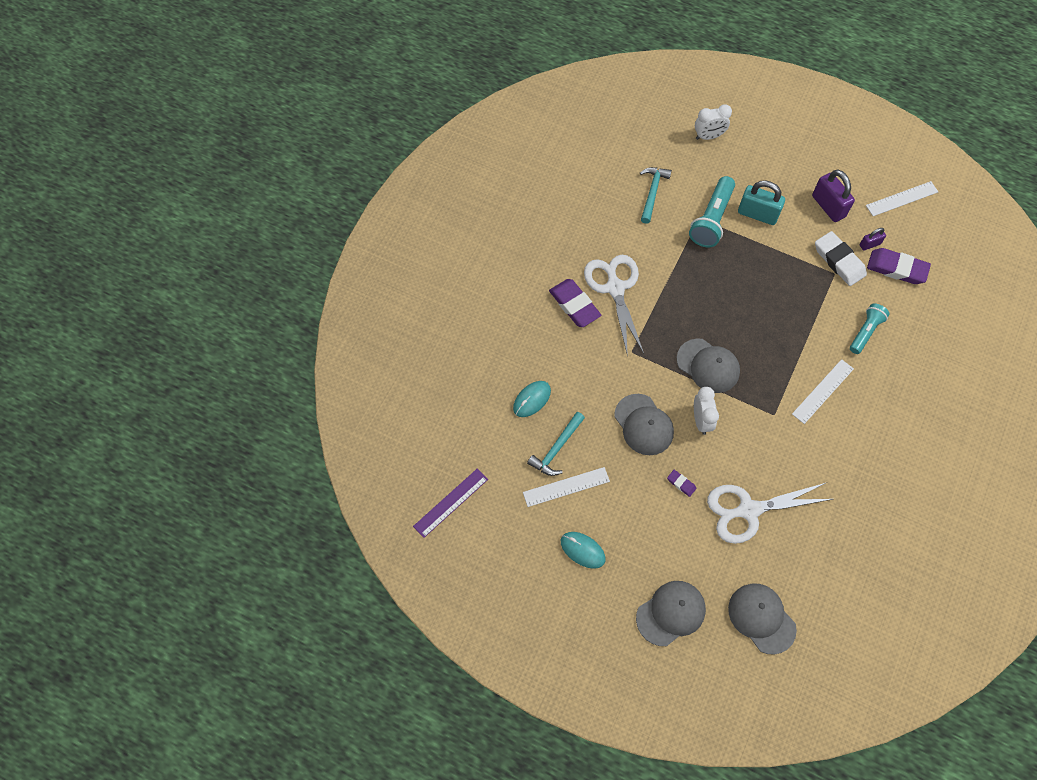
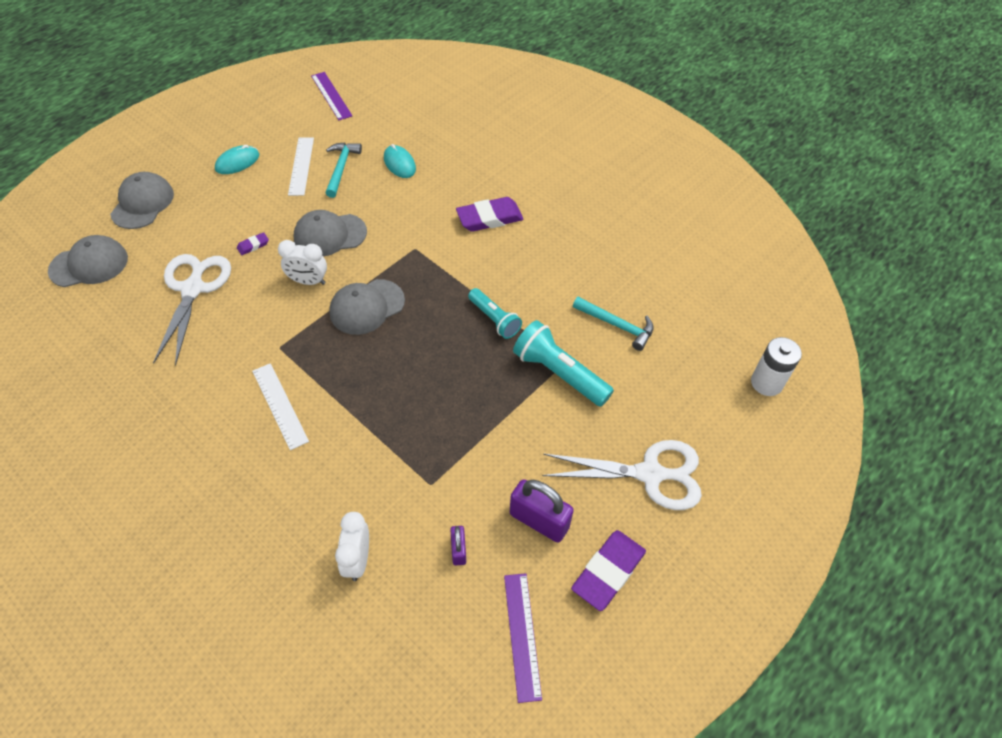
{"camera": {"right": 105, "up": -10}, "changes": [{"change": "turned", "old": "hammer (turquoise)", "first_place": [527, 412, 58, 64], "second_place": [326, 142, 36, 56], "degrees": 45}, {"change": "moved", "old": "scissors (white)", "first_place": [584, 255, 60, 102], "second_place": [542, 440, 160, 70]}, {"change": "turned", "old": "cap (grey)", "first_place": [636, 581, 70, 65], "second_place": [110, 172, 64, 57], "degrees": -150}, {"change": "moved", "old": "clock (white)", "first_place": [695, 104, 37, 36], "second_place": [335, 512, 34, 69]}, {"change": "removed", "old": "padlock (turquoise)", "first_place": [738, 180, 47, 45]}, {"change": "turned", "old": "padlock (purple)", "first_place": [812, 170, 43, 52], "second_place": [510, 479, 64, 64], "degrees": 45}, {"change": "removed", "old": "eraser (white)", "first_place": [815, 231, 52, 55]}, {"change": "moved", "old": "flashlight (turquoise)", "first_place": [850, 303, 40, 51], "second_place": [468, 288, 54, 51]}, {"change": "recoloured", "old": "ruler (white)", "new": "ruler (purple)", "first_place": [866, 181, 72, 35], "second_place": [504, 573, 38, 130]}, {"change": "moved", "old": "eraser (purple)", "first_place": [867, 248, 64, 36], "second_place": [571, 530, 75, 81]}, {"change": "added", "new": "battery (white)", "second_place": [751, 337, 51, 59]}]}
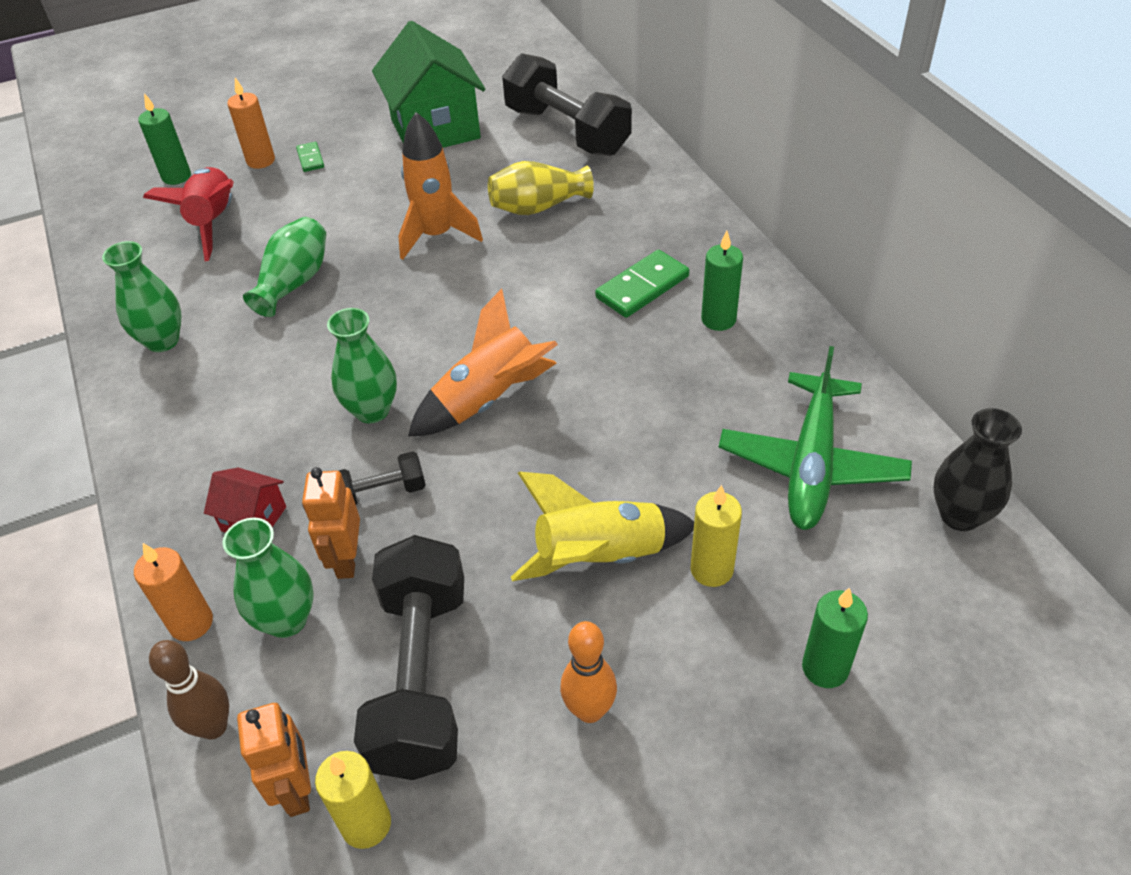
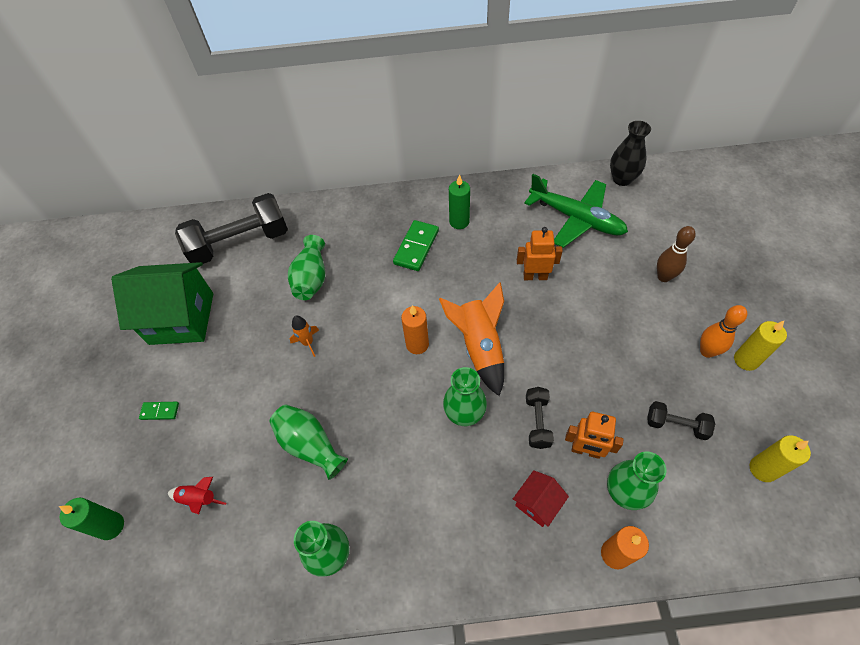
{"camera": {"right": -70, "up": 10}, "changes": [{"change": "resized", "old": "rocket (red)", "first_place": [143, 167, 91, 94], "second_place": [168, 477, 58, 37], "factor": 0.51}, {"change": "moved", "old": "bowling pin (brown)", "first_place": [149, 640, 80, 99], "second_place": [657, 226, 39, 56]}, {"change": "moved", "old": "candle (orange)", "first_place": [227, 78, 48, 91], "second_place": [401, 305, 28, 49]}, {"change": "moved", "old": "robot (orange)", "first_place": [237, 703, 74, 114], "second_place": [517, 227, 46, 53]}, {"change": "resized", "old": "dumbbell (black)", "first_place": [354, 535, 110, 245], "second_place": [647, 401, 68, 39], "factor": 0.47}, {"change": "resized", "old": "rocket (orange)", "first_place": [399, 112, 84, 148], "second_place": [290, 316, 29, 41], "factor": 0.51}, {"change": "recoloured", "old": "vase (yellow)", "new": "vase (green)", "first_place": [488, 161, 106, 54], "second_place": [288, 235, 37, 65]}, {"change": "removed", "old": "rocket (yellow)", "first_place": [511, 472, 183, 109]}, {"change": "turned", "old": "domino (green)", "first_place": [595, 250, 94, 68], "second_place": [393, 220, 46, 51], "degrees": 45}, {"change": "moved", "old": "candle (yellow)", "first_place": [691, 485, 51, 102], "second_place": [734, 321, 53, 50]}, {"change": "removed", "old": "candle (green)", "first_place": [802, 587, 66, 101]}]}
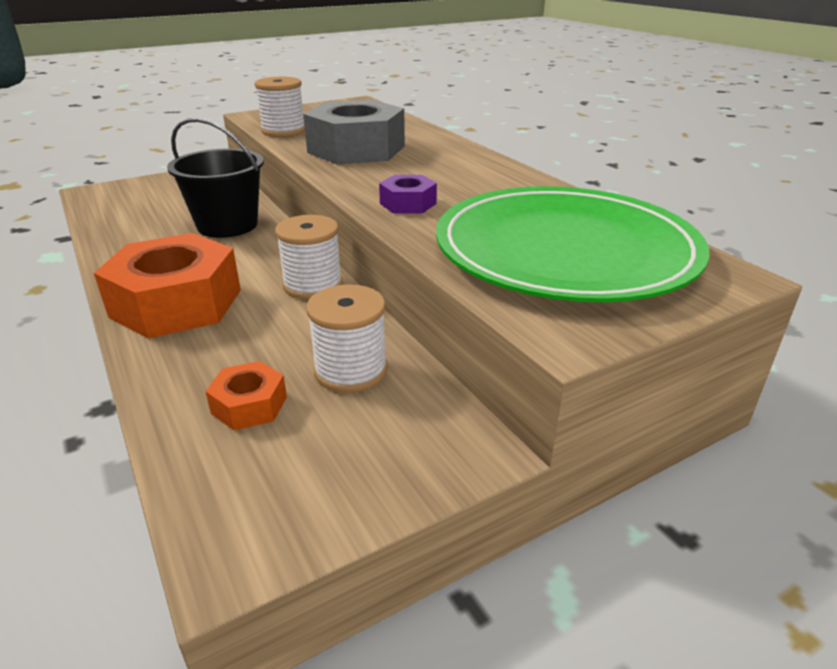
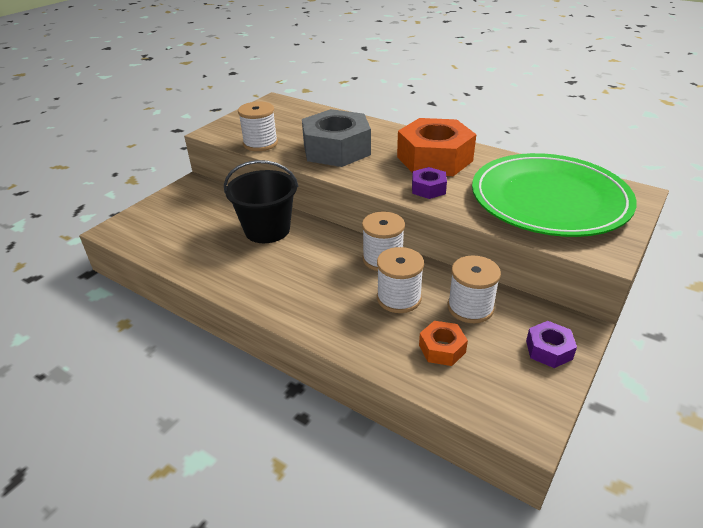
{"camera": {"right": -25, "up": 5}, "changes": [{"change": "moved", "old": "nut (orange)", "first_place": [94, 233, 147, 106], "second_place": [397, 118, 79, 58]}, {"change": "added", "new": "spool (white)", "second_place": [377, 247, 47, 66]}, {"change": "added", "new": "nut (purple)", "second_place": [526, 321, 51, 47]}]}
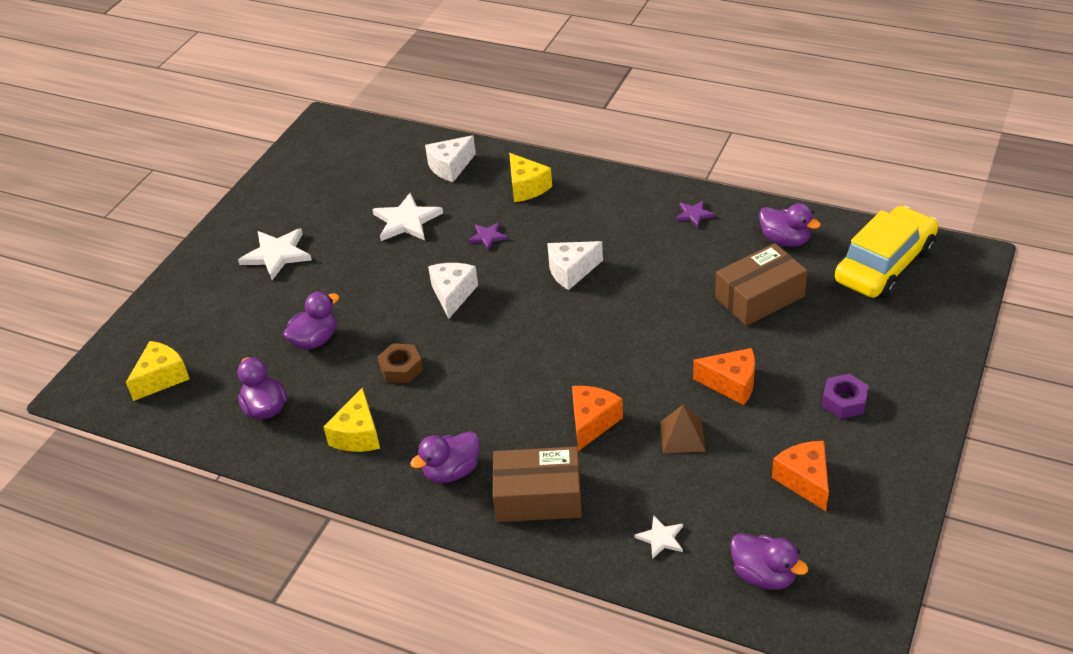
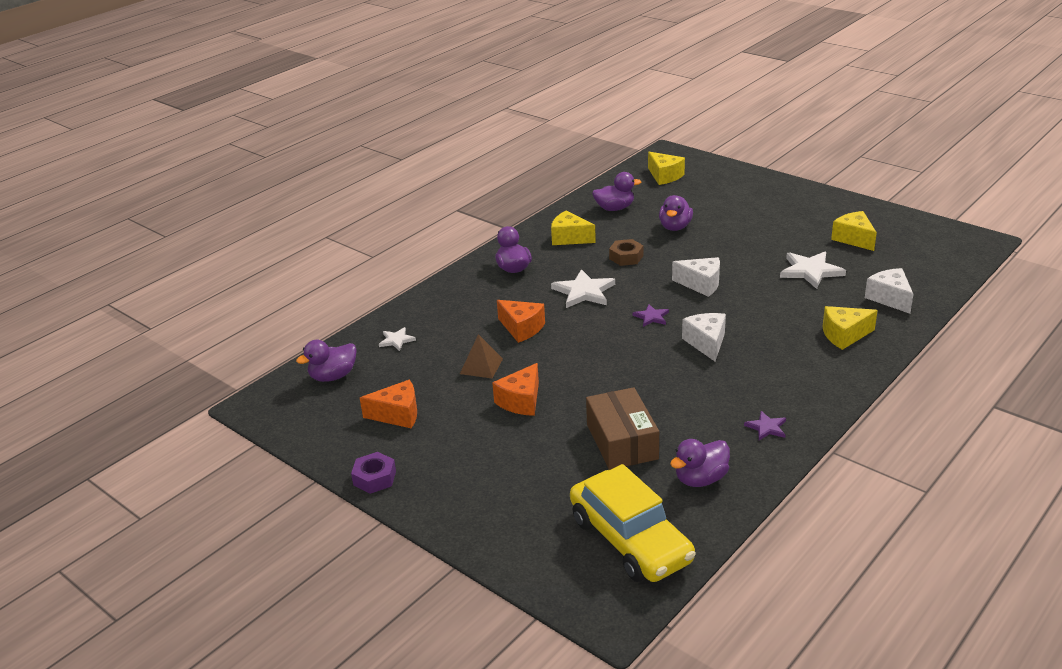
{"camera": {"right": 105, "up": -10}, "changes": [{"change": "moved", "old": "star (white)", "first_place": [238, 228, 74, 52], "second_place": [551, 269, 64, 39]}, {"change": "turned", "old": "duck (purple)", "first_place": [283, 292, 56, 57], "second_place": [659, 195, 34, 36], "degrees": 45}, {"change": "moved", "old": "star (purple)", "first_place": [468, 222, 40, 28], "second_place": [633, 304, 36, 23]}, {"change": "removed", "old": "box (brown)", "first_place": [493, 446, 89, 76]}, {"change": "moved", "old": "nut (purple)", "first_place": [822, 374, 47, 45], "second_place": [351, 452, 45, 42]}, {"change": "added", "new": "cheese (yellow)", "second_place": [831, 211, 46, 40]}]}
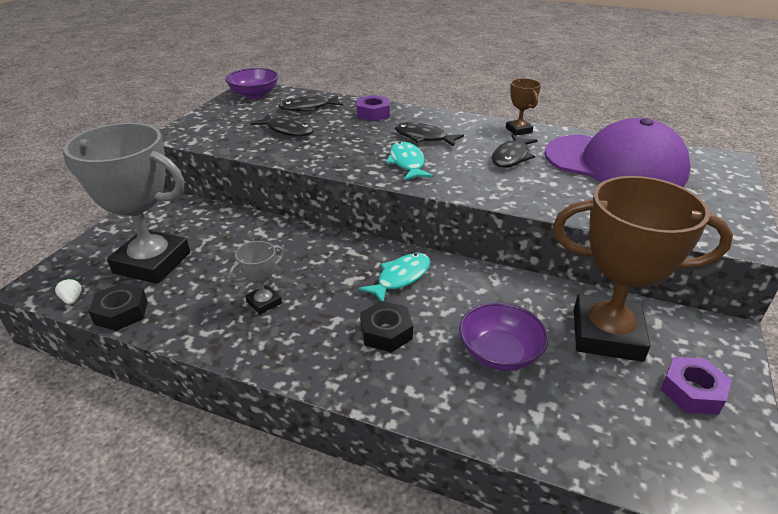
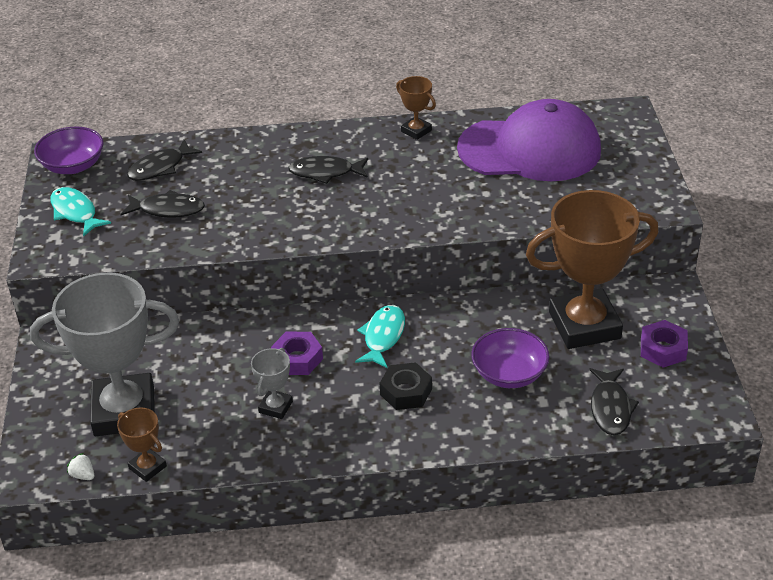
{"camera": {"right": -25, "up": 5}, "changes": [{"change": "replaced", "old": "nut (black)", "new": "trophy (brown)", "first_place": [88, 283, 60, 48], "second_place": [117, 407, 50, 75]}, {"change": "moved", "old": "nut (purple)", "first_place": [357, 95, 33, 26], "second_place": [271, 332, 52, 43]}, {"change": "moved", "old": "fish (turquoise)", "first_place": [386, 141, 47, 39], "second_place": [50, 187, 61, 50]}, {"change": "moved", "old": "fish (black)", "first_place": [492, 134, 46, 34], "second_place": [589, 368, 50, 67]}]}
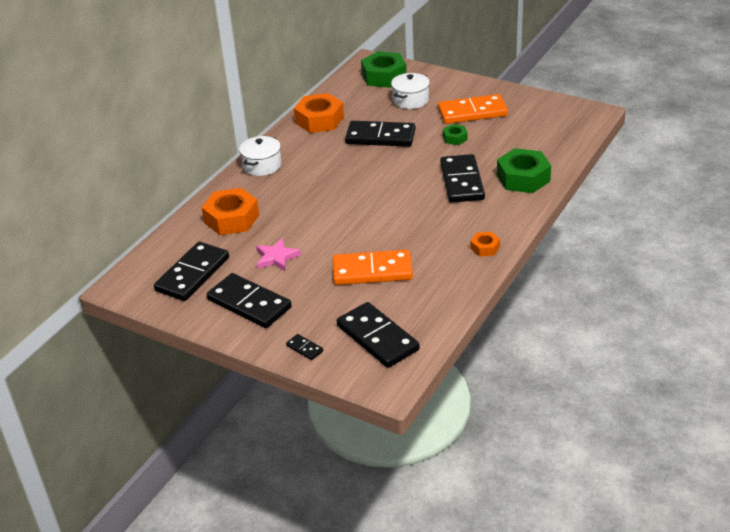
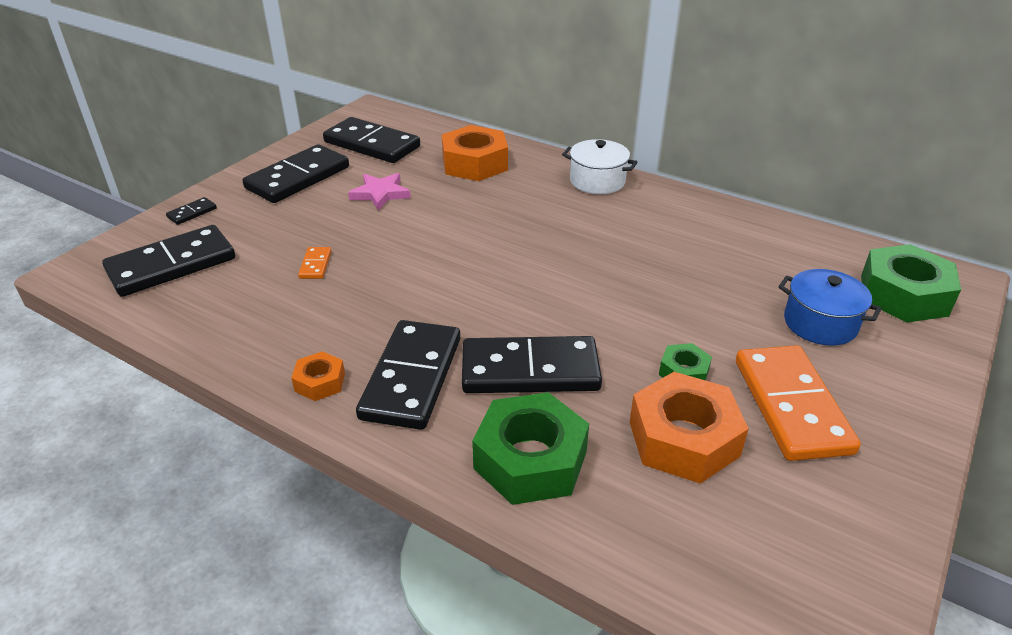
{"camera": {"right": 90, "up": 0}, "changes": [{"change": "moved", "old": "nut (orange)", "first_place": [294, 93, 50, 40], "second_place": [630, 372, 119, 112]}, {"change": "resized", "old": "domino (orange)", "first_place": [333, 250, 80, 35], "second_place": [298, 247, 33, 32], "factor": 0.42}, {"change": "moved", "old": "domino (black)", "first_place": [345, 121, 70, 26], "second_place": [356, 320, 104, 110]}, {"change": "recoloured", "old": "pot (white)", "new": "pot (blue)", "first_place": [391, 73, 39, 36], "second_place": [778, 269, 104, 77]}]}
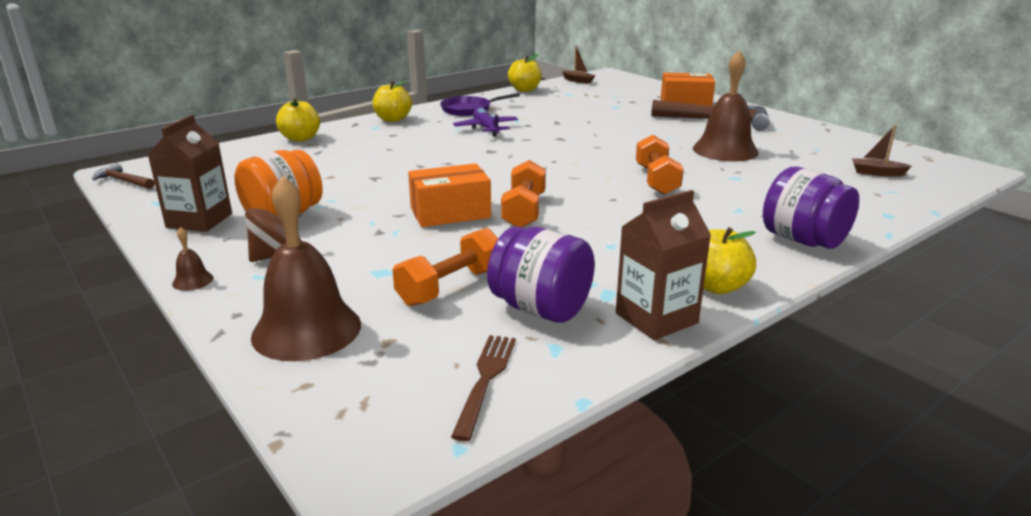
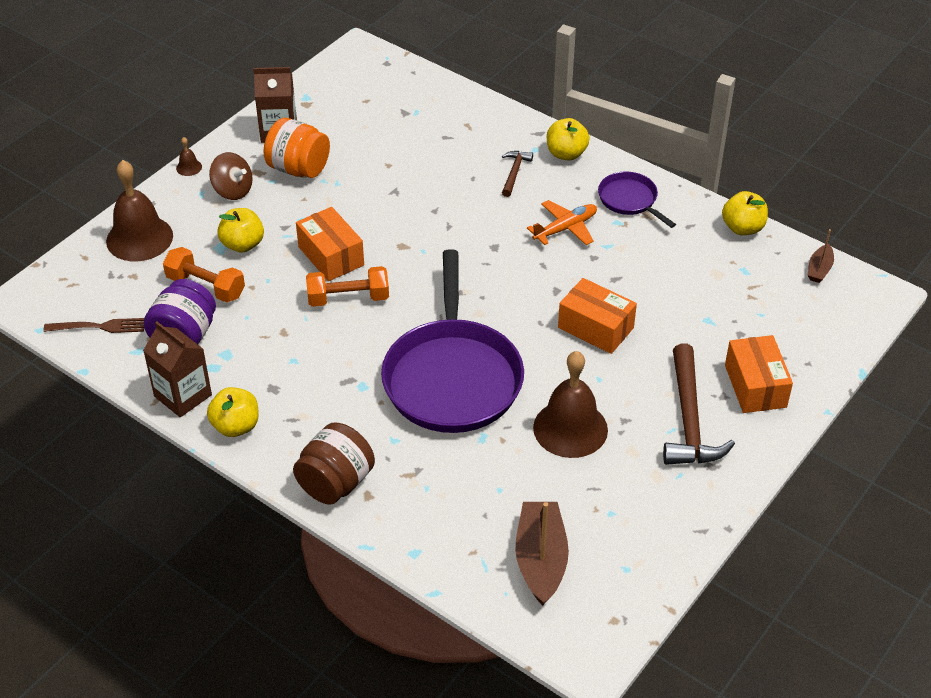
{"camera": {"right": 75, "up": 20}, "changes": [{"change": "moved", "old": "hammer (brown)", "first_place": [92, 163, 63, 26], "second_place": [502, 151, 31, 46]}, {"change": "moved", "old": "apple (yellow)", "first_place": [276, 98, 44, 44], "second_place": [217, 208, 47, 44]}, {"change": "recoloured", "old": "plane (purple)", "new": "plane (orange)", "first_place": [453, 108, 65, 29], "second_place": [527, 200, 70, 45]}, {"change": "replaced", "old": "dumbbell (orange)", "new": "pan (purple)", "first_place": [636, 135, 48, 60], "second_place": [381, 249, 143, 184]}, {"change": "recoloured", "old": "jar (purple)", "new": "jar (brown)", "first_place": [763, 167, 96, 82], "second_place": [293, 422, 82, 83]}, {"change": "resized", "old": "boat (brown)", "first_place": [852, 125, 60, 51], "second_place": [515, 502, 54, 104], "factor": 1.92}, {"change": "added", "new": "box (orange)", "second_place": [558, 278, 79, 76]}]}
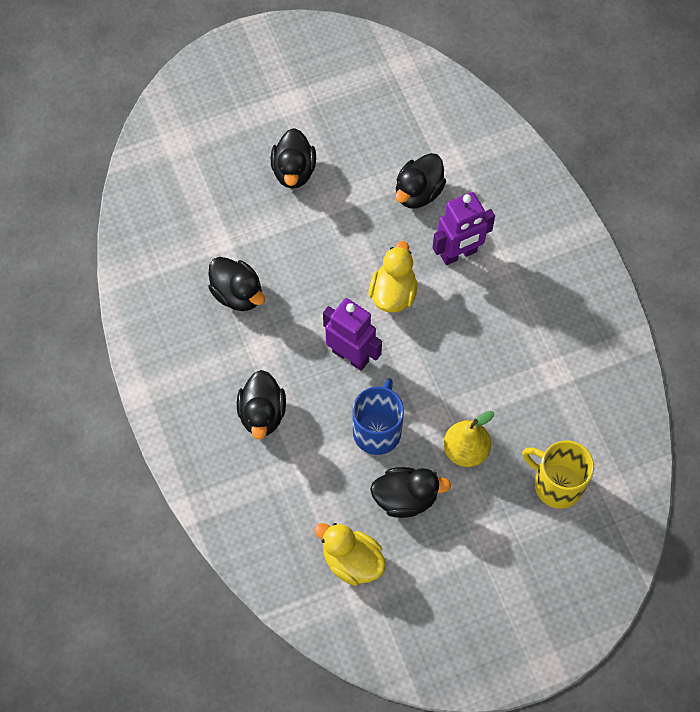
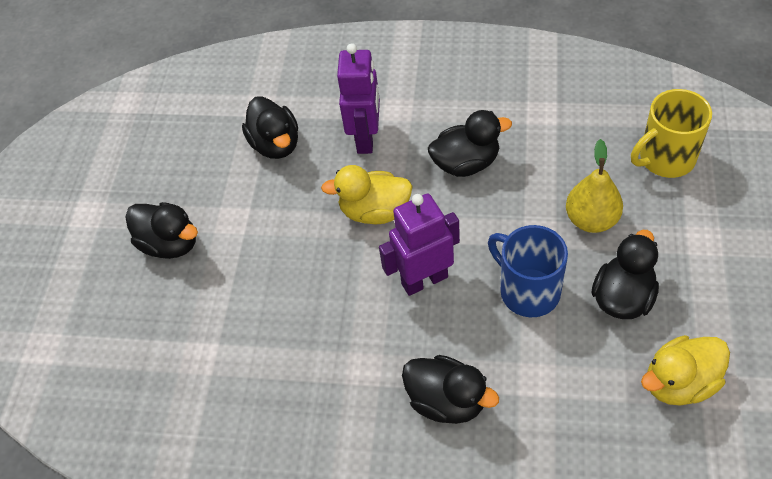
{"camera": {"right": -55, "up": -10}, "changes": [{"change": "moved", "old": "duck (black)", "first_place": [208, 257, 57, 54], "second_place": [428, 110, 84, 67]}, {"change": "turned", "old": "duck (yellow)", "first_place": [369, 241, 49, 72], "second_place": [321, 165, 92, 59], "degrees": -45}]}
